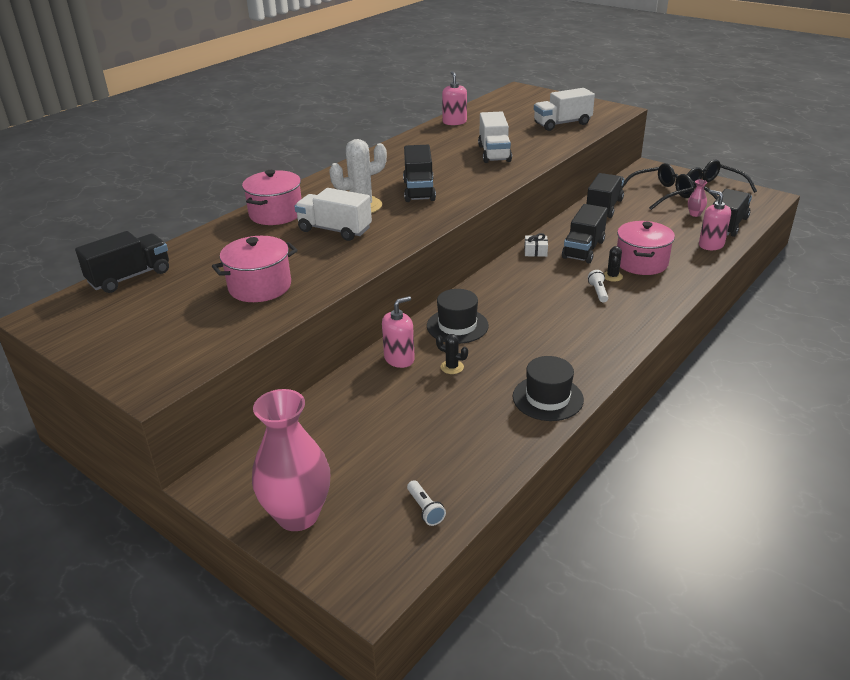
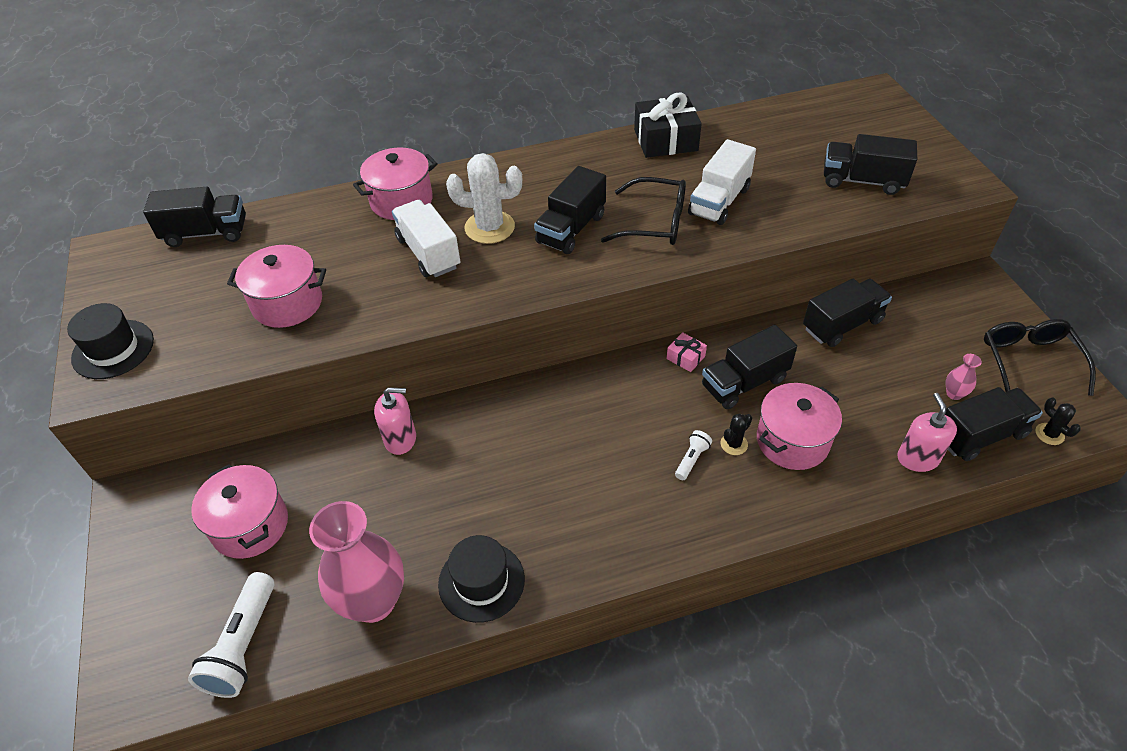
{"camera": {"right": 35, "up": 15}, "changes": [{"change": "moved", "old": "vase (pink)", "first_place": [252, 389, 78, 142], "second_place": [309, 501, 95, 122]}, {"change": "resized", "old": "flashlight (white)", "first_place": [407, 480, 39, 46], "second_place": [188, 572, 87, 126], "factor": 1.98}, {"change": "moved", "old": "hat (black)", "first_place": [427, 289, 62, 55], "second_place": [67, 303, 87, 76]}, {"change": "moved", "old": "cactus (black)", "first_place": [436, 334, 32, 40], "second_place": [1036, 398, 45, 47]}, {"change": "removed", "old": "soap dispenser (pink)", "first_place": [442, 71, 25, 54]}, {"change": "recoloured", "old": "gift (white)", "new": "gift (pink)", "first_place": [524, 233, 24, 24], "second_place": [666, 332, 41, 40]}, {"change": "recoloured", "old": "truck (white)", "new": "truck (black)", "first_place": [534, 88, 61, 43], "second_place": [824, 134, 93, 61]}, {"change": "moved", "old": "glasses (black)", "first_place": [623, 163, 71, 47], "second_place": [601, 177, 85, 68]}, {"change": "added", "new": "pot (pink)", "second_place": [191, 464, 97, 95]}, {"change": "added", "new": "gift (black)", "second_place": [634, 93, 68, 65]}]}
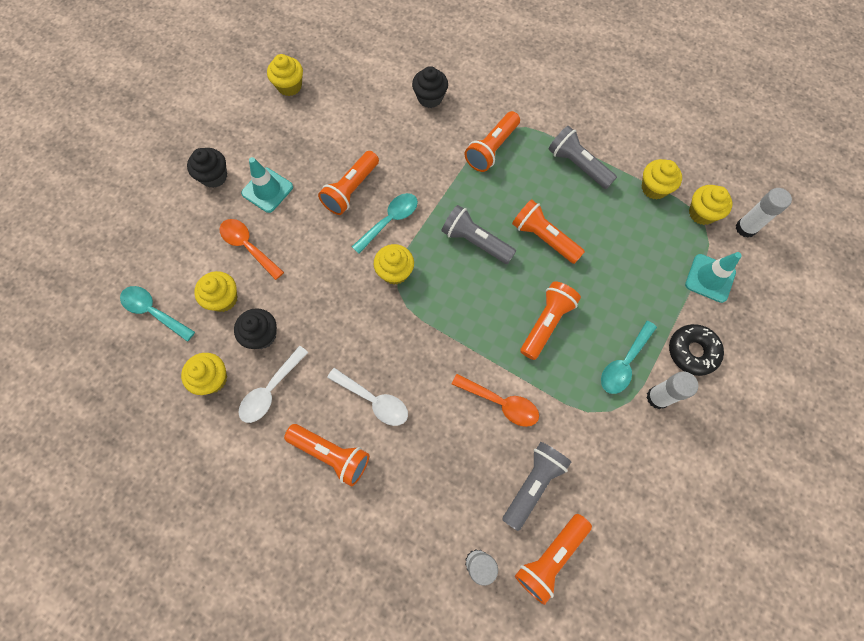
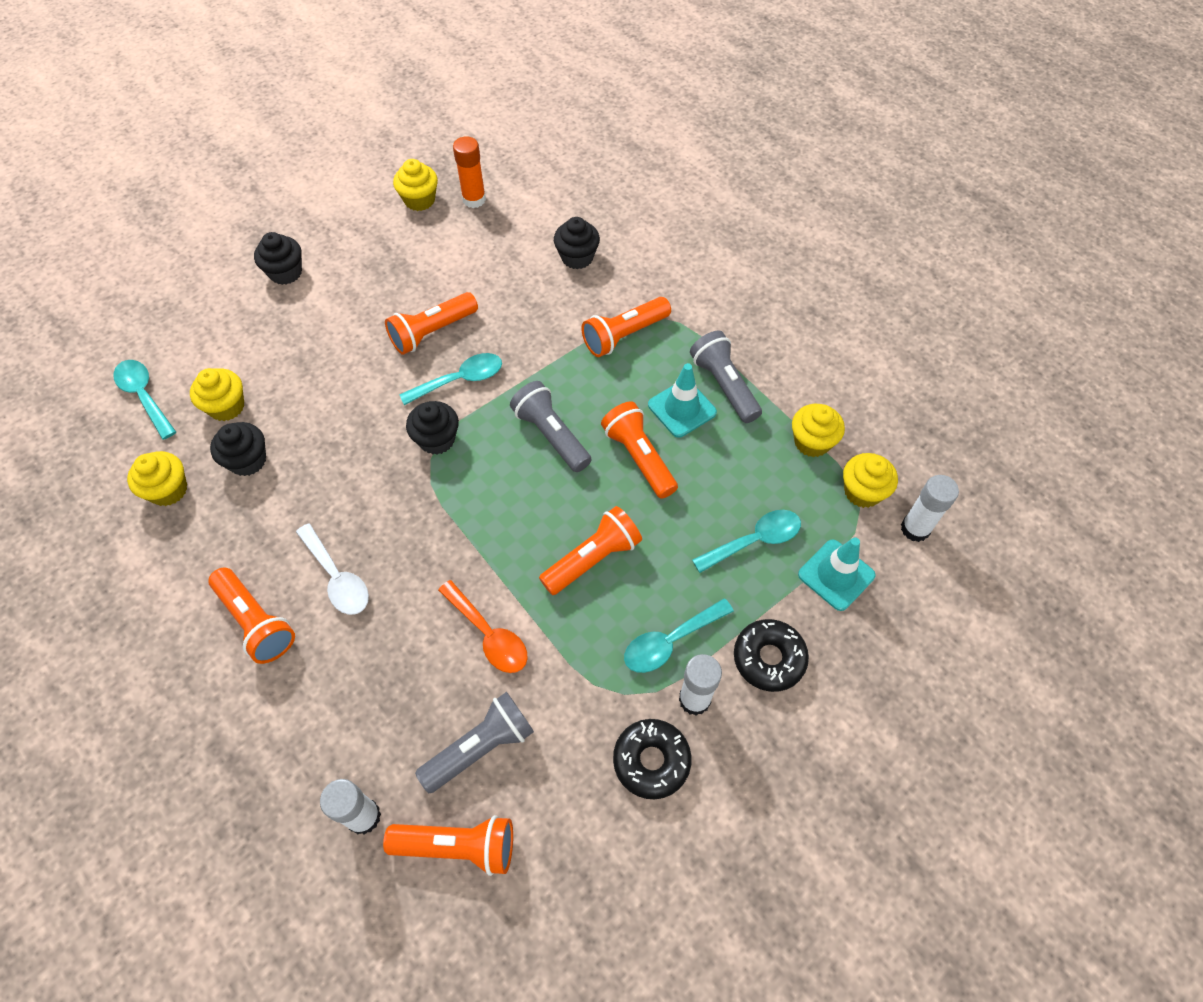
{"camera": {"right": 20, "up": -10}, "changes": [{"change": "removed", "old": "spoon (orange)", "first_place": [219, 219, 65, 61]}, {"change": "removed", "old": "spoon (white)", "first_place": [239, 346, 70, 77]}, {"change": "moved", "old": "traffic cone (turquoise)", "first_place": [241, 157, 52, 56], "second_place": [648, 363, 69, 75]}, {"change": "recoloured", "old": "cupcake (yellow)", "new": "cupcake (black)", "first_place": [374, 244, 40, 41], "second_place": [406, 401, 53, 54]}, {"change": "turned", "old": "flashlight (orange)", "first_place": [515, 514, 77, 91], "second_place": [383, 815, 130, 61], "degrees": -150}, {"change": "added", "new": "glue stick (orange)", "second_place": [453, 136, 33, 72]}, {"change": "added", "new": "donut (black)", "second_place": [613, 719, 79, 80]}, {"change": "added", "new": "spoon (turquoise)", "second_place": [692, 510, 109, 63]}]}
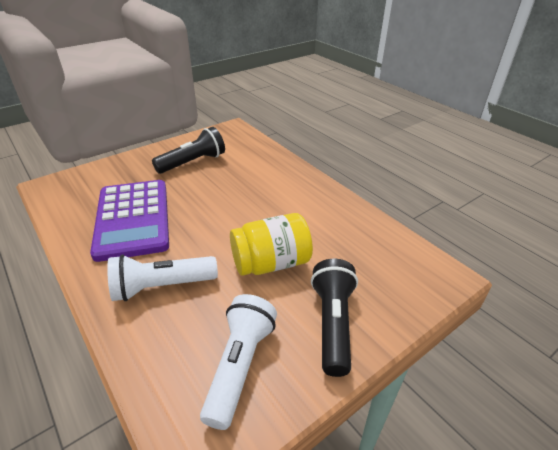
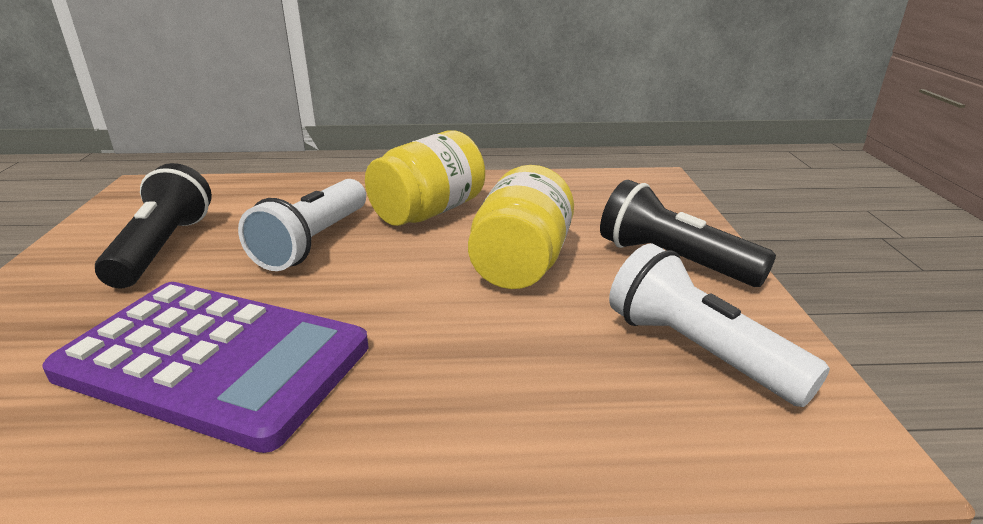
{"camera": {"right": -55, "up": -10}, "changes": [{"change": "moved", "old": "flashlight (white)", "first_place": [107, 255, 111, 46], "second_place": [238, 179, 128, 92]}, {"change": "added", "new": "jar (yellow)", "second_place": [365, 130, 120, 96]}]}
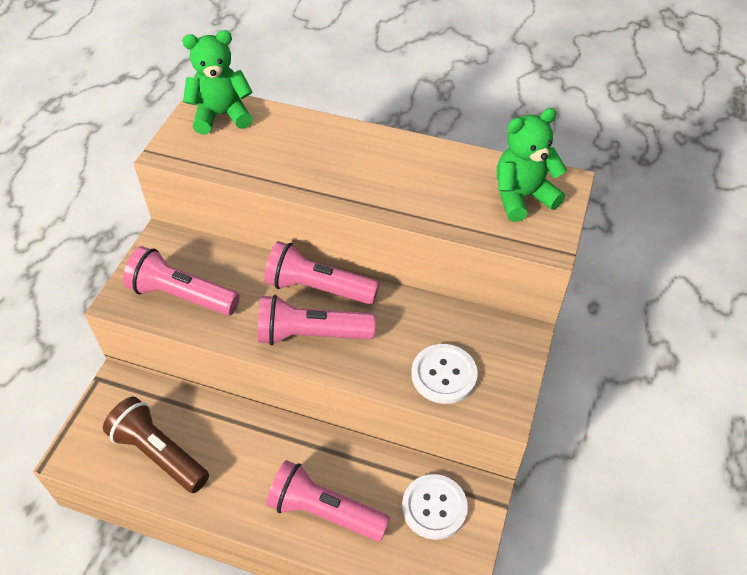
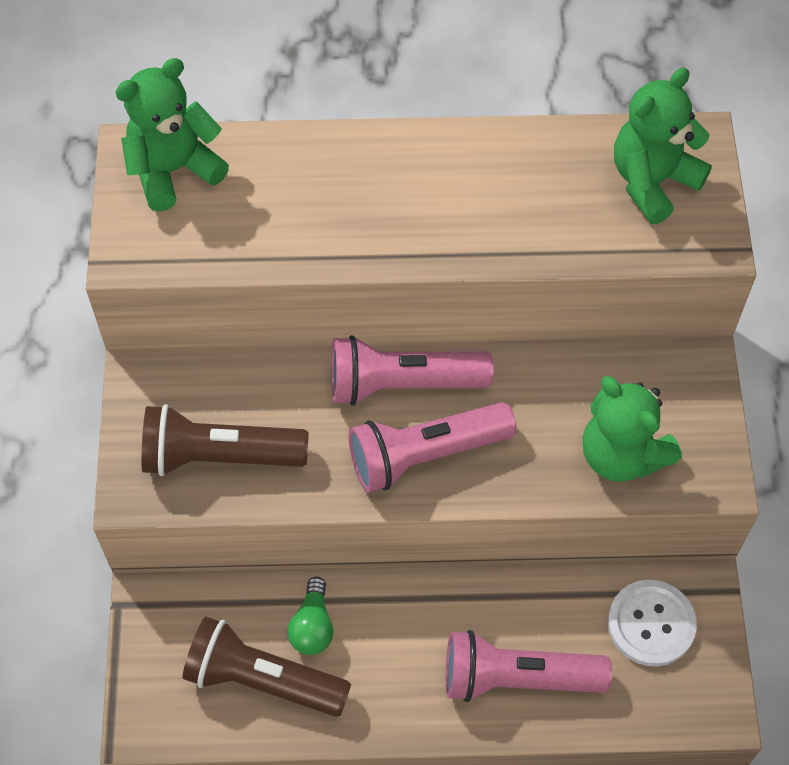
{"camera": {"right": -20, "up": 10}, "changes": [{"change": "recoloured", "old": "flashlight (pink)", "new": "flashlight (brown)", "first_place": [123, 246, 117, 70], "second_place": [141, 404, 167, 72]}, {"change": "replaced", "old": "button (white)", "new": "teddy bear (green)", "first_place": [411, 344, 67, 60], "second_place": [583, 376, 99, 106]}, {"change": "added", "new": "light bulb (green)", "second_place": [287, 577, 47, 78]}]}
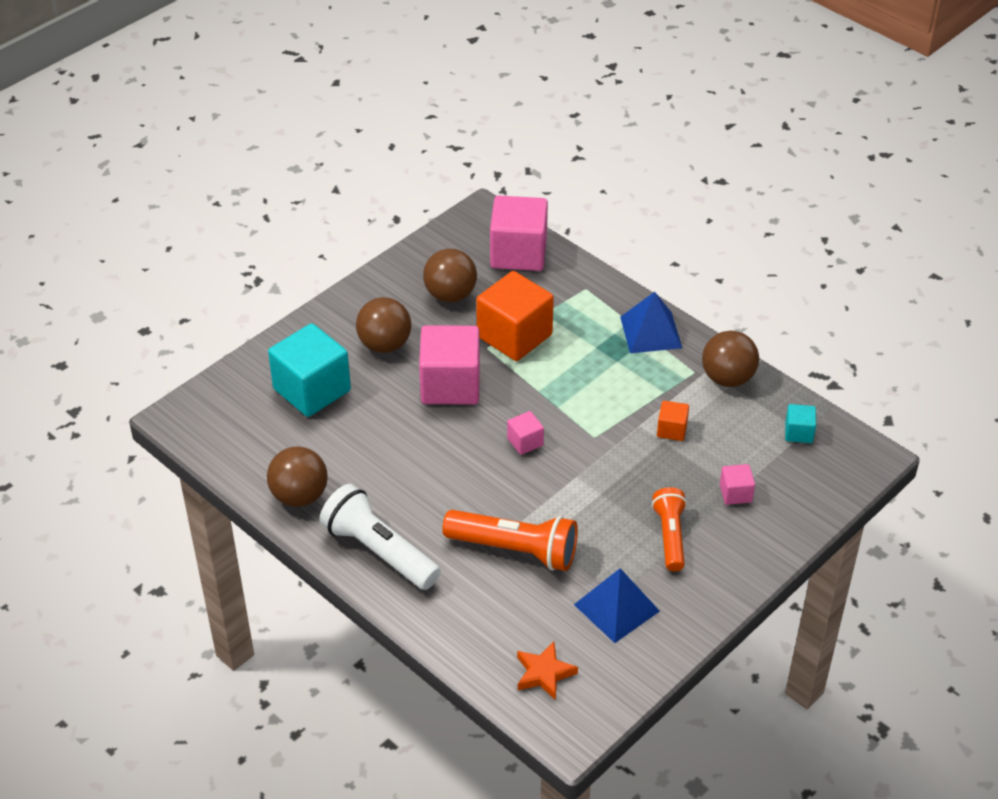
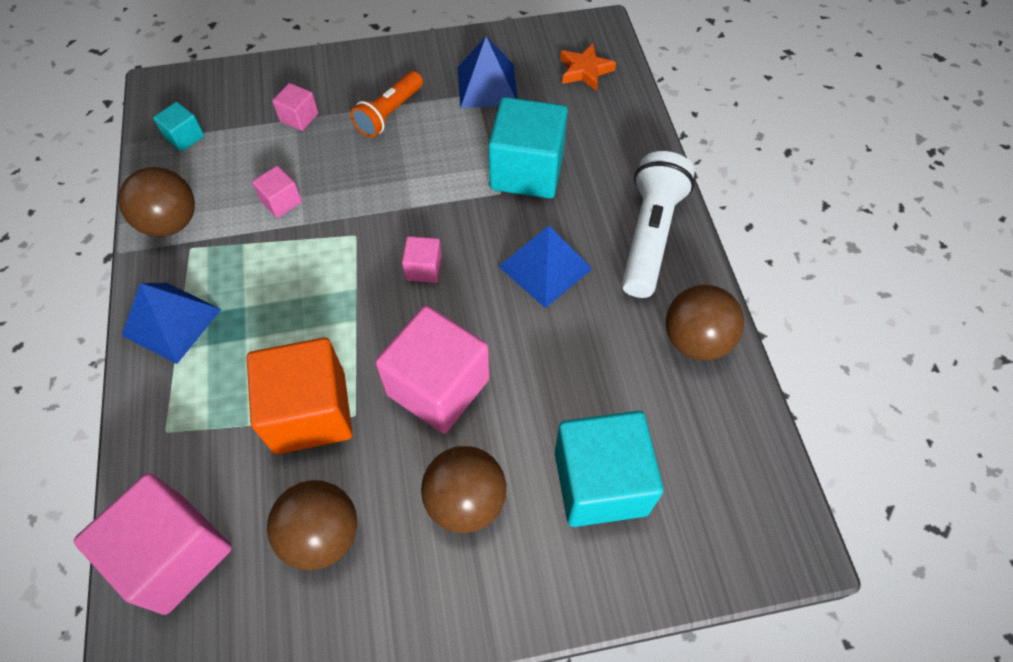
{"camera": {"right": -145, "up": 15}, "changes": [{"change": "turned", "old": "flashlight (white)", "first_place": [320, 484, 121, 106], "second_place": [622, 151, 73, 147], "degrees": -150}, {"change": "replaced", "old": "flashlight (orange)", "new": "cube (turquoise)", "first_place": [442, 510, 136, 61], "second_place": [488, 97, 80, 102]}, {"change": "recoloured", "old": "cube (orange)", "new": "cube (pink)", "first_place": [657, 401, 32, 40], "second_place": [252, 166, 50, 52]}, {"change": "added", "new": "pyramid (blue)", "second_place": [498, 226, 94, 82]}]}
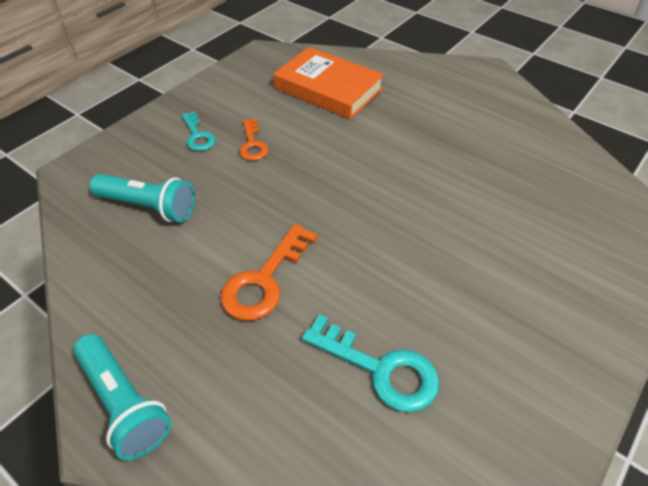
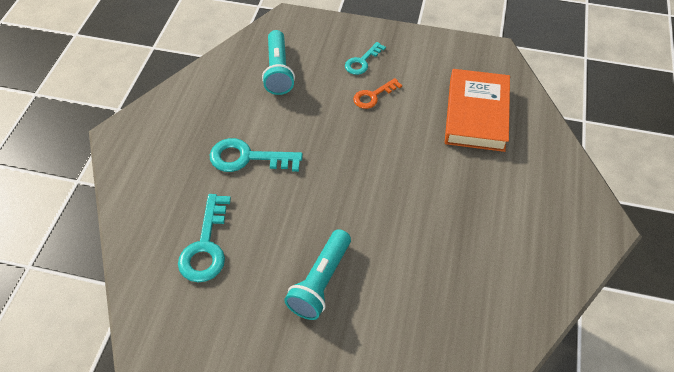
{"camera": {"right": 65, "up": 5}, "changes": [{"change": "moved", "old": "flashlight (turquoise)", "first_place": [73, 334, 99, 126], "second_place": [284, 229, 67, 91]}, {"change": "recoloured", "old": "key (orange)", "new": "key (turquoise)", "first_place": [220, 224, 98, 97], "second_place": [210, 138, 93, 34]}]}
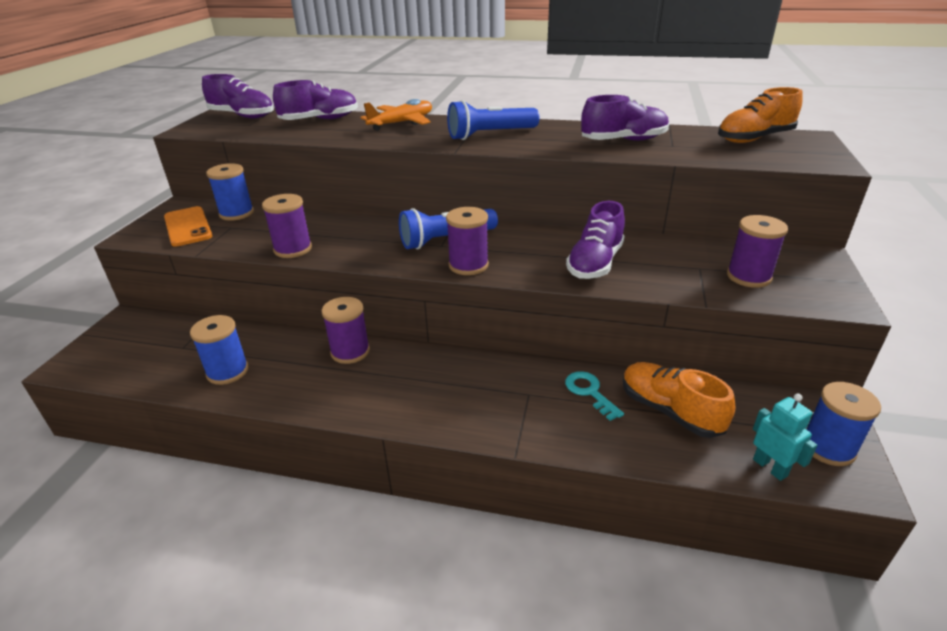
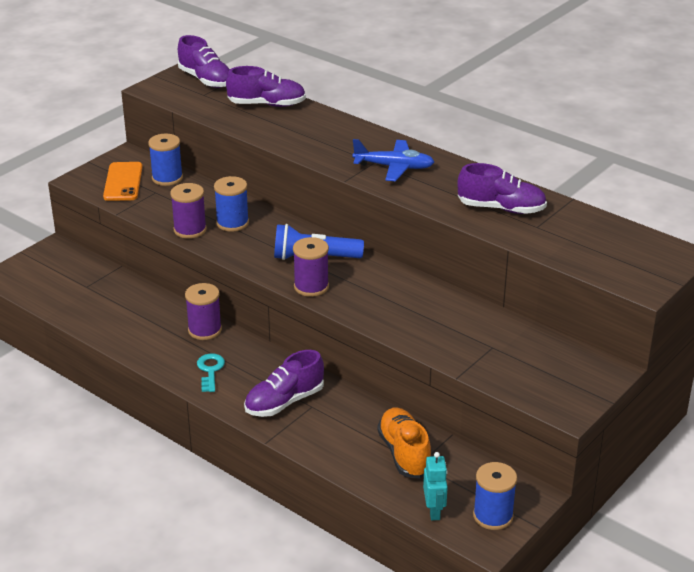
{"camera": {"right": 25, "up": 0}, "changes": [{"change": "moved", "old": "spool (blue)", "first_place": [190, 315, 59, 70], "second_place": [214, 176, 35, 56]}, {"change": "removed", "old": "plane (orange)", "first_place": [360, 99, 72, 32]}, {"change": "replaced", "old": "flashlight (blue)", "new": "plane (blue)", "first_place": [447, 100, 93, 40], "second_place": [352, 139, 82, 42]}, {"change": "moved", "old": "key (turquoise)", "first_place": [565, 371, 59, 50], "second_place": [197, 353, 28, 39]}, {"change": "moved", "old": "shoe (purple)", "first_place": [566, 201, 59, 78], "second_place": [244, 350, 80, 67]}, {"change": "removed", "old": "shoe (orange)", "first_place": [718, 87, 85, 56]}, {"change": "removed", "old": "spool (purple)", "first_place": [727, 215, 61, 73]}]}
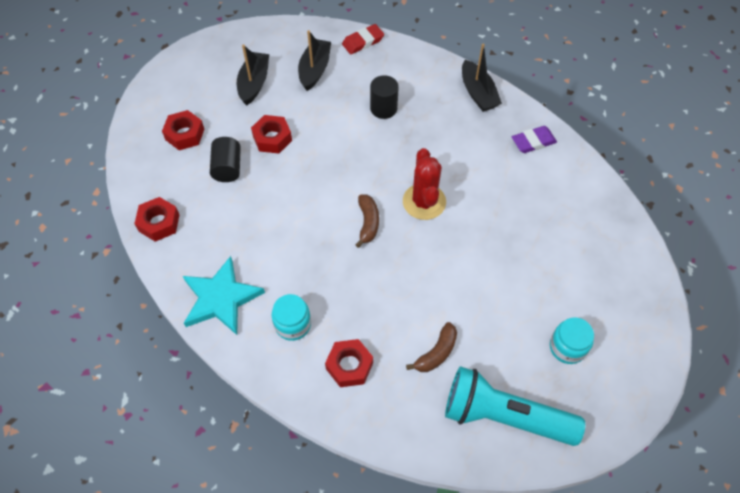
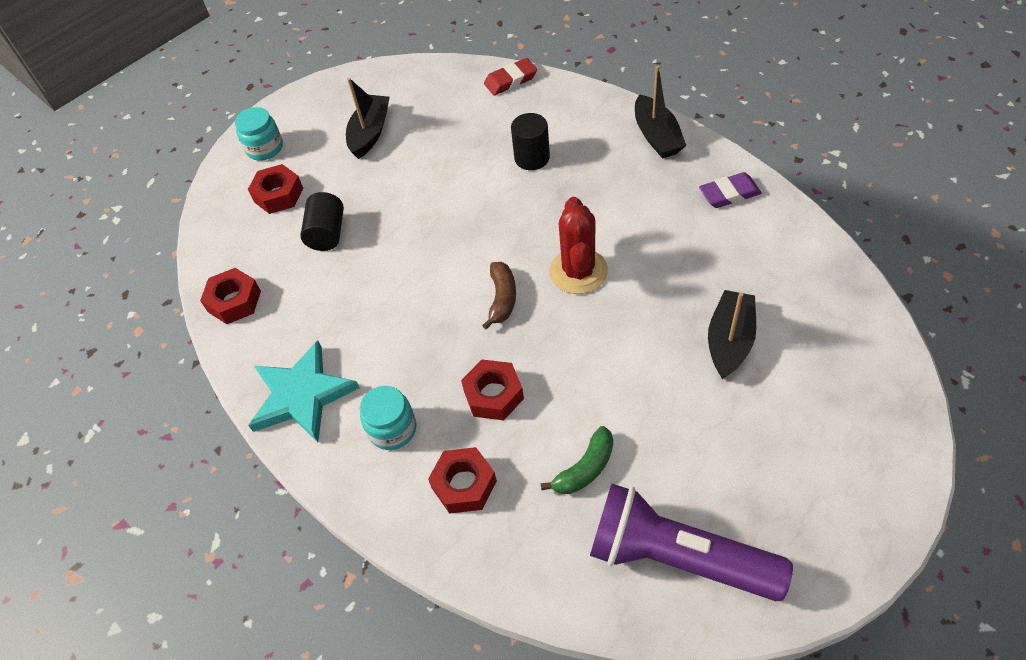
{"camera": {"right": 10, "up": -5}, "changes": [{"change": "moved", "old": "nut (red)", "first_place": [251, 115, 41, 39], "second_place": [461, 360, 63, 60]}, {"change": "moved", "old": "boat (black)", "first_place": [298, 30, 33, 61], "second_place": [708, 290, 48, 89]}, {"change": "recoloured", "old": "banana (brown)", "new": "banana (green)", "first_place": [406, 322, 51, 50], "second_place": [541, 426, 72, 68]}, {"change": "recoloured", "old": "flashlight (turquoise)", "new": "flashlight (purple)", "first_place": [445, 366, 140, 80], "second_place": [590, 484, 203, 117]}, {"change": "moved", "old": "jar (turquoise)", "first_place": [550, 317, 44, 47], "second_place": [235, 107, 48, 53]}]}
